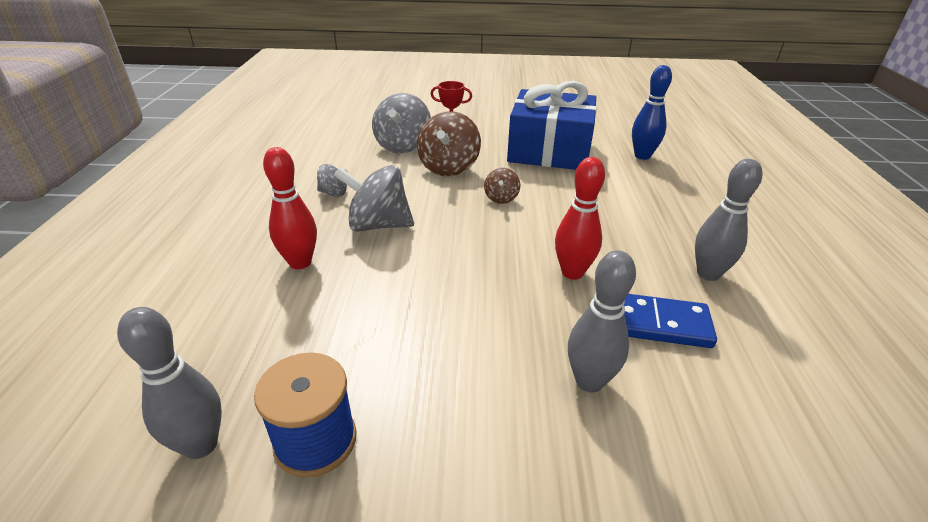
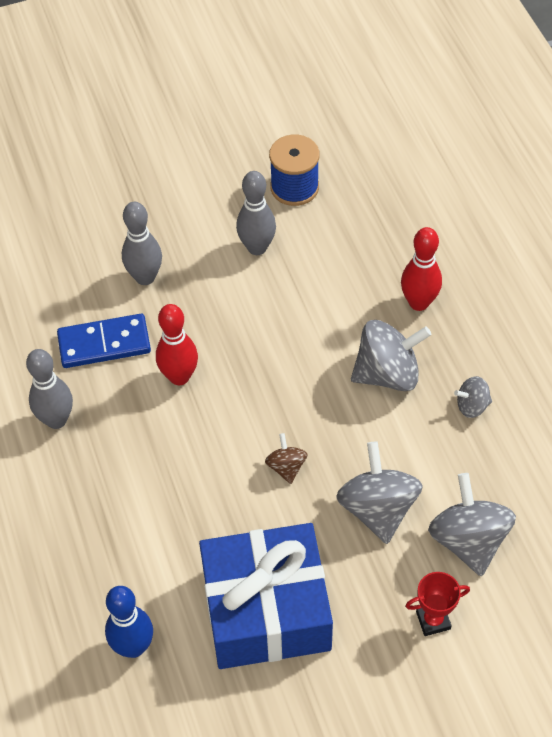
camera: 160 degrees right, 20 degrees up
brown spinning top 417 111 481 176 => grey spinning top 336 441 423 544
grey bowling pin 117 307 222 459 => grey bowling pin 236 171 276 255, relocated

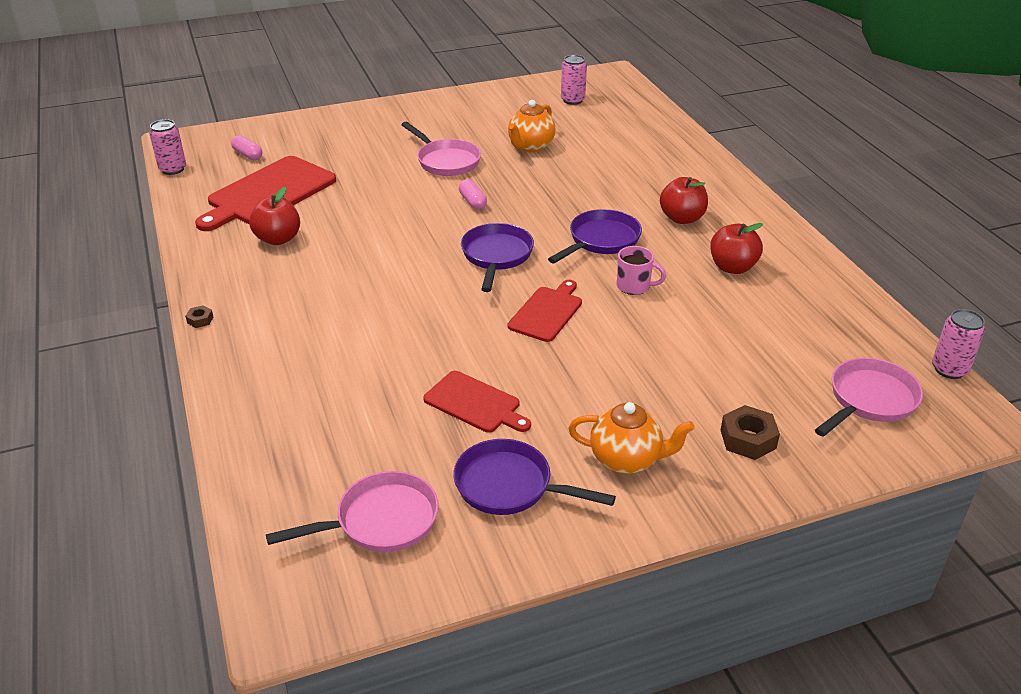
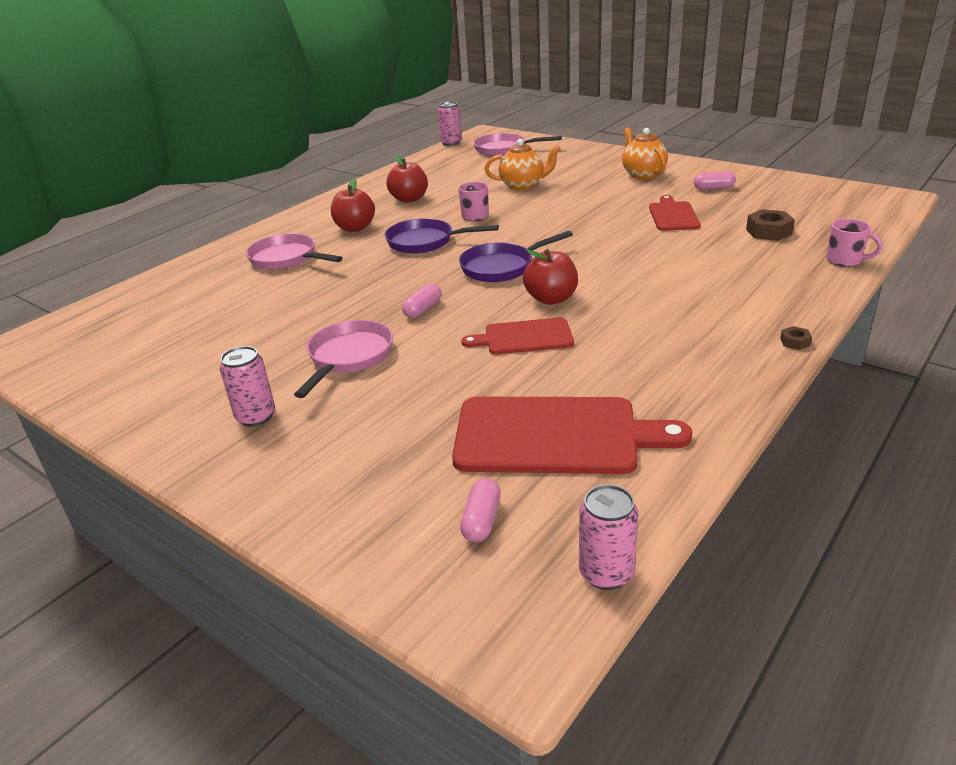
camera: 120 degrees left, 5 degrees down
pink can 561 55 587 105 => pink can 220 346 275 427, relocated
orange teapot 508 100 556 152 => orange teapot 484 139 561 190, relocated
red apple 249 187 300 245 => red apple 523 249 578 305, relocated
red cutting board 508 280 582 342 => red cutting board 461 317 574 354, relocated
brown nut 721 405 780 460 => brown nut 746 209 795 241, relocated
purple pan 453 439 616 515 => pink capsule 694 172 736 190
pink pan 266 471 439 552 => pink pan 246 233 343 270, relocated
nothing => pink mug 826 219 882 267

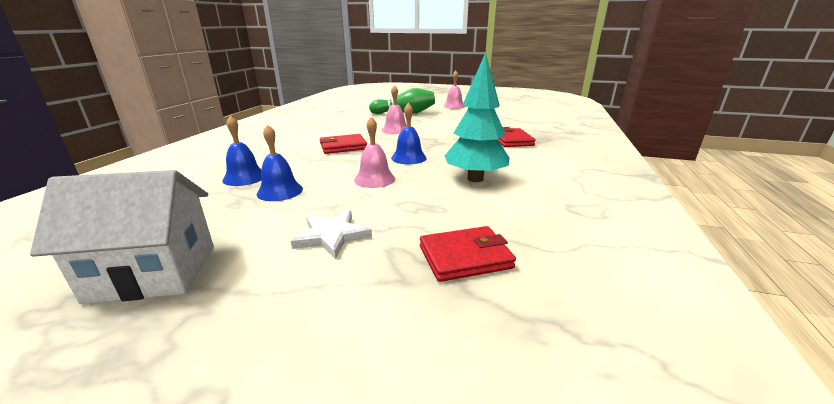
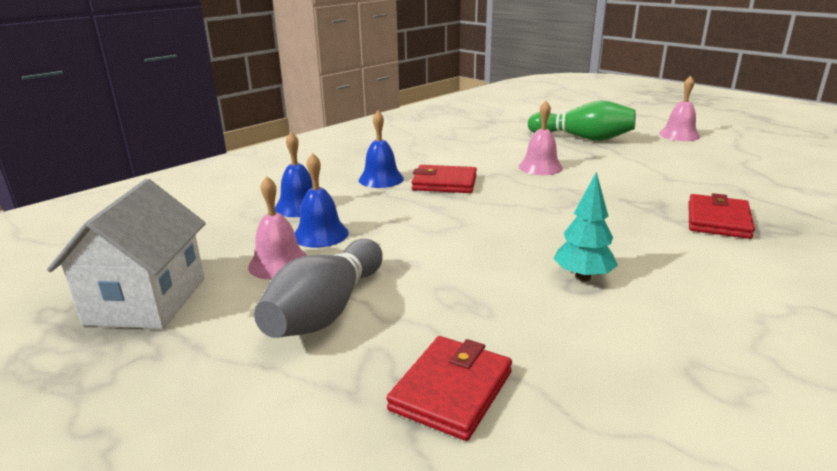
camera: 30 degrees right, 0 degrees up
turquoise tree 445 52 510 182 => turquoise tree 553 172 618 281, x0.61
blue bell 391 103 427 164 => blue bell 359 111 404 188, relocated
pink bell 354 117 395 188 => pink bell 248 176 307 280, relocated
white house 30 170 214 304 => white house 47 179 206 329, 75 degrees clockwise
white star 291 210 372 259 => grey bowling pin 254 239 383 338
red wallet 420 226 516 282 => red wallet 387 336 512 441, 75 degrees counterclockwise

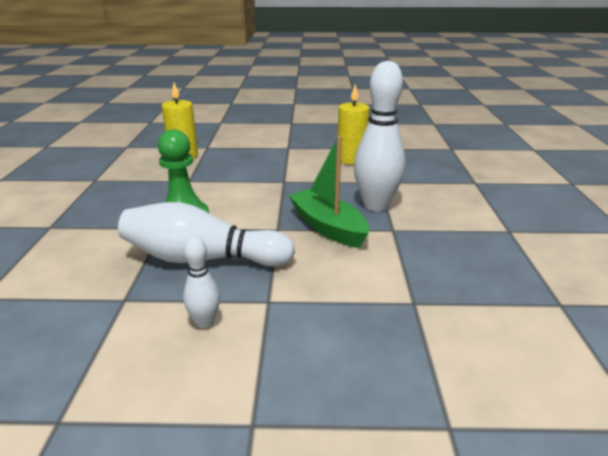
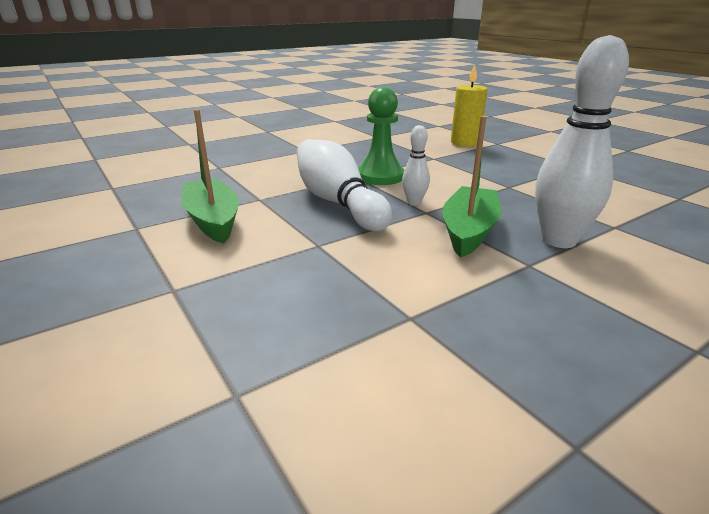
camera: 55 degrees right, 0 degrees up
yellow candle 338 84 369 165 => nothing
white bowling pin 183 236 220 328 => white bowling pin 402 125 430 205, relocated
nothing => green boat 181 109 239 243

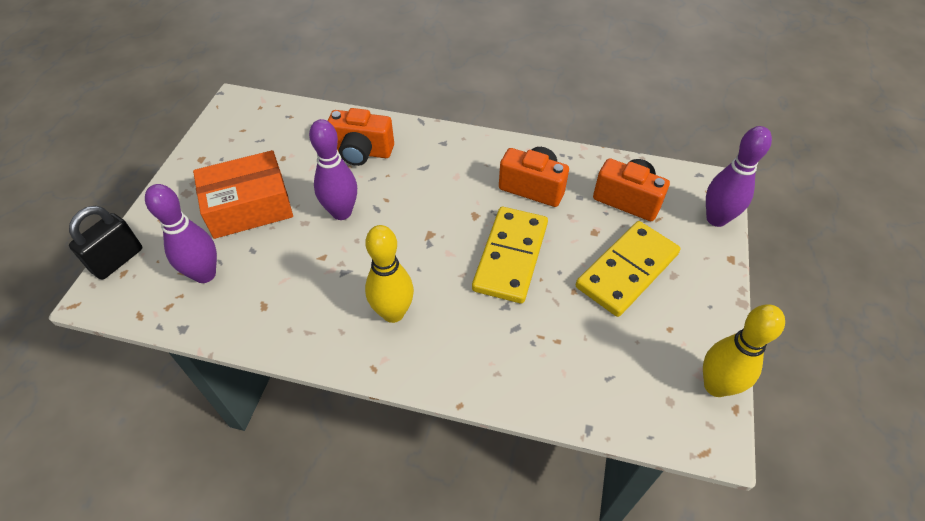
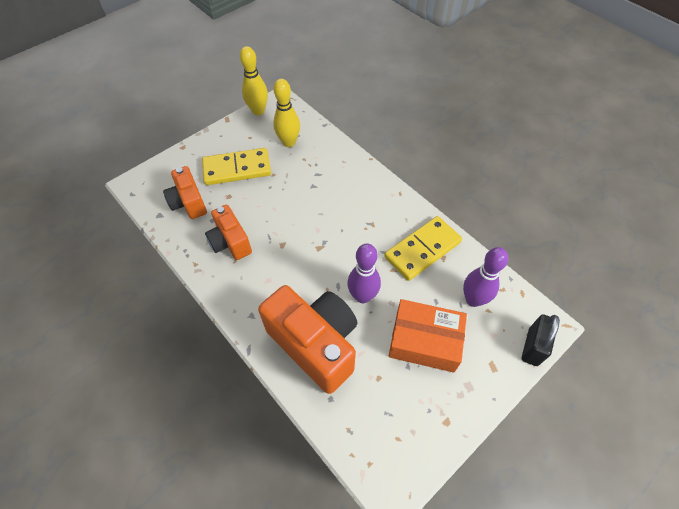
camera: 145 degrees left, 5 degrees up
orange camera 328 108 394 166 => orange camera 258 285 358 394, x1.76
purple bowling pin 706 126 772 227 => nothing
black padlock 69 206 142 280 => black padlock 522 315 560 366, 45 degrees counterclockwise
yellow domino 472 207 548 303 => yellow domino 384 216 462 281, relocated
yellow bowling pin 365 225 414 323 => yellow bowling pin 273 79 300 147, relocated

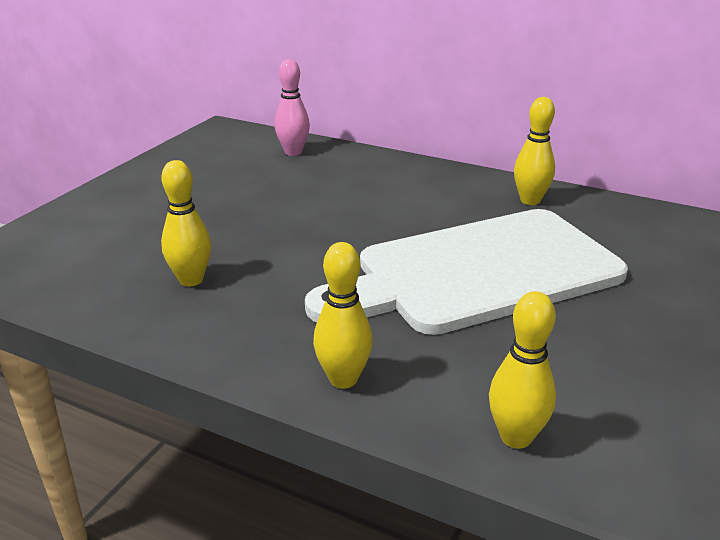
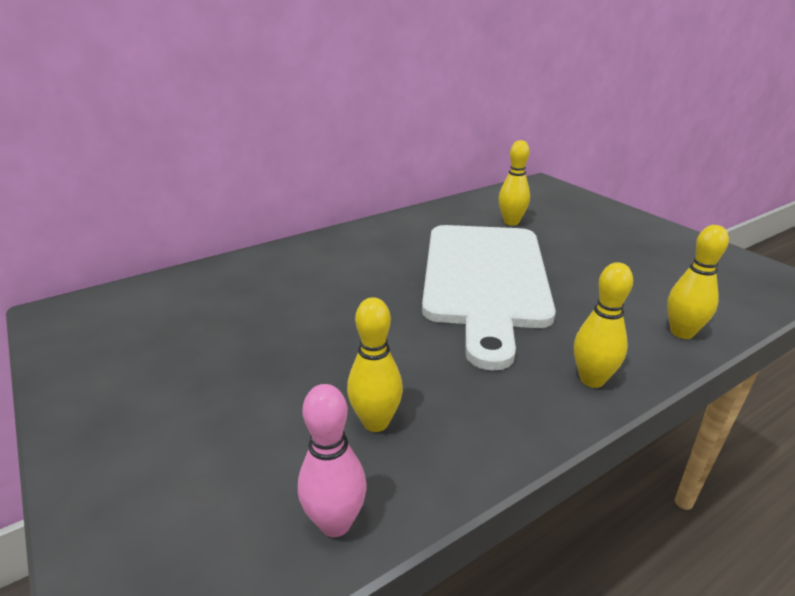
camera: 60 degrees left, 0 degrees up
pink bowling pin 274 59 310 156 => pink bowling pin 298 384 367 537, relocated
yellow bowling pin 514 97 555 205 => yellow bowling pin 499 140 530 226, relocated

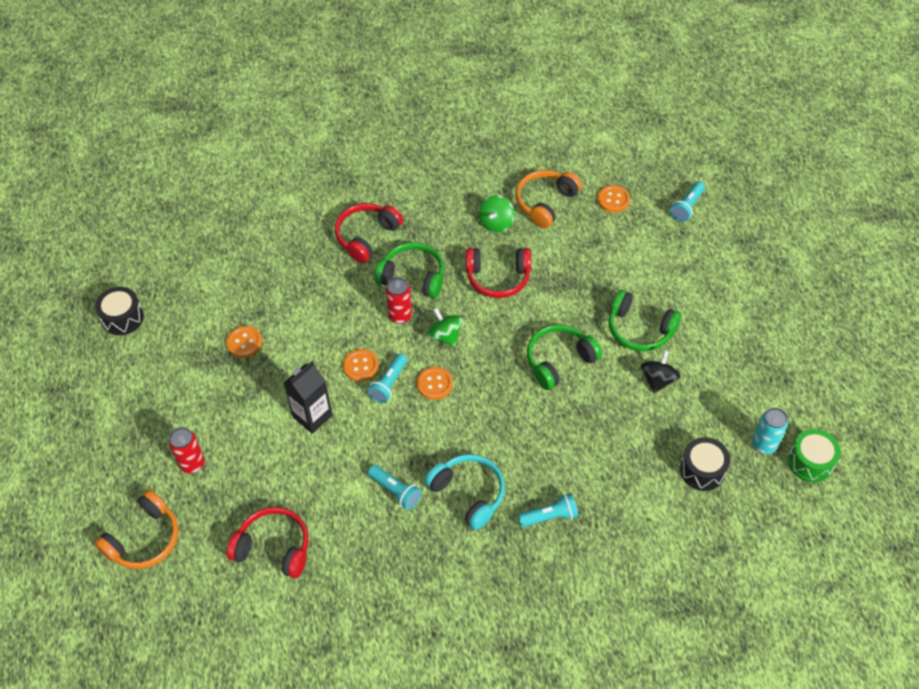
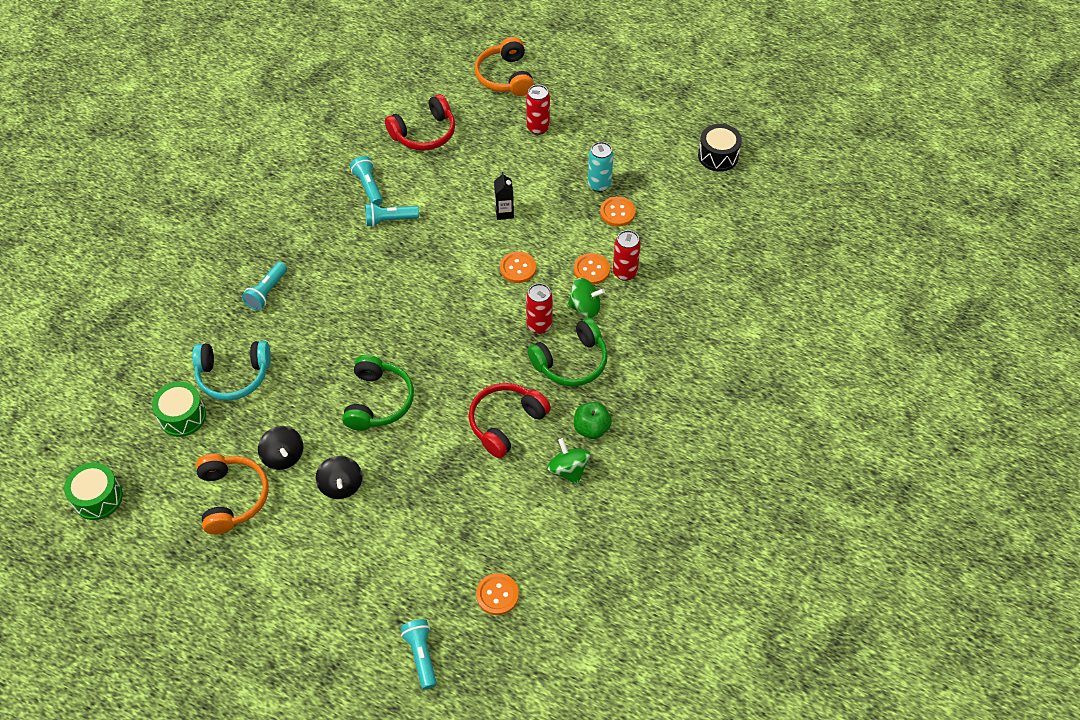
camera: 130 degrees right, 0 degrees up
orange headphones 516 170 582 228 => orange headphones 196 454 269 534, relocated
red headphones 335 203 403 263 => nothing
green headphones 609 290 682 351 => black spinning top 316 456 362 499
green spinning top 427 308 463 347 => green spinning top 567 278 605 318, relocated
turquoise flashlight 367 354 408 403 => turquoise flashlight 350 156 383 206, relocated
black carton 284 361 332 434 => black carton 494 172 514 220, x0.62
orange button 417 367 453 400 => orange button 574 253 610 285, relocated
turquoise can 752 408 788 454 => turquoise can 588 142 614 192, relocated
black drum 680 437 730 491 => green drum 152 382 206 437
turquoise headphones 425 454 505 530 => turquoise headphones 192 341 271 401, relocated
nothing => red can 613 230 641 281
nothing => green apple 574 402 612 439

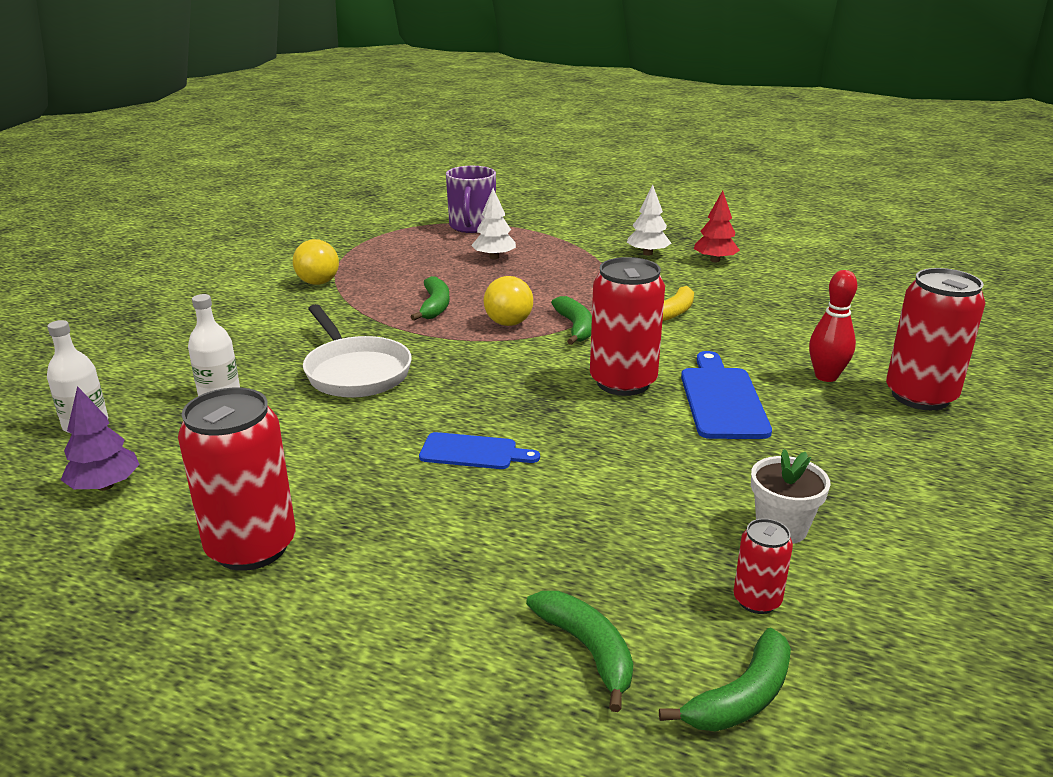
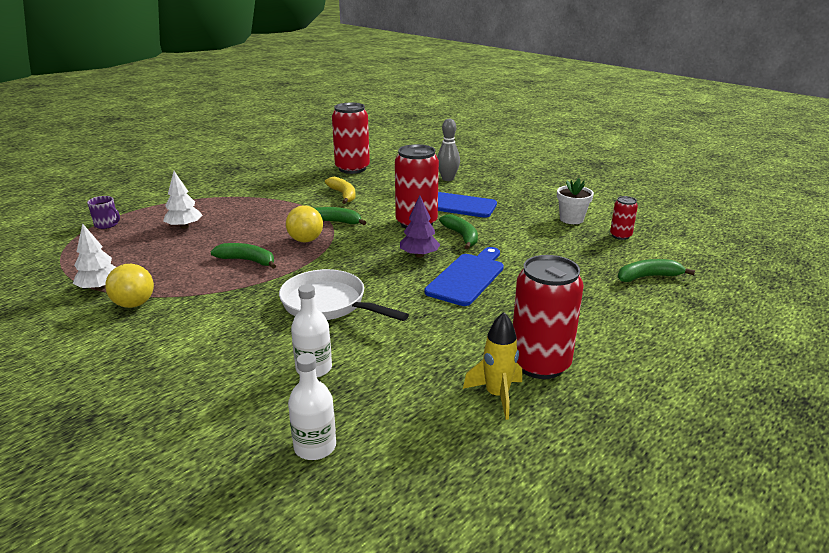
camera: 70 degrees left, 0 degrees up
purple mug 446 166 496 233 => purple mug 87 196 120 229, x0.53
white tree 626 185 671 256 => white tree 73 223 116 291, relocated
red tree 694 191 740 262 => nothing
red can 886 268 986 410 => red can 332 103 370 174, relocated
red bowling pin 809 270 858 382 => grey bowling pin 437 119 460 181
white pan 303 304 412 398 => white pan 279 269 409 321, 135 degrees counterclockwise
purple tree 61 386 140 491 => purple tree 400 195 440 258, relocated
blue cutting board 419 432 540 469 => blue cutting board 425 247 504 306, x1.56
green banana 659 628 791 732 => green banana 439 214 478 249, relocated
nothing => yellow rocket 463 312 522 420

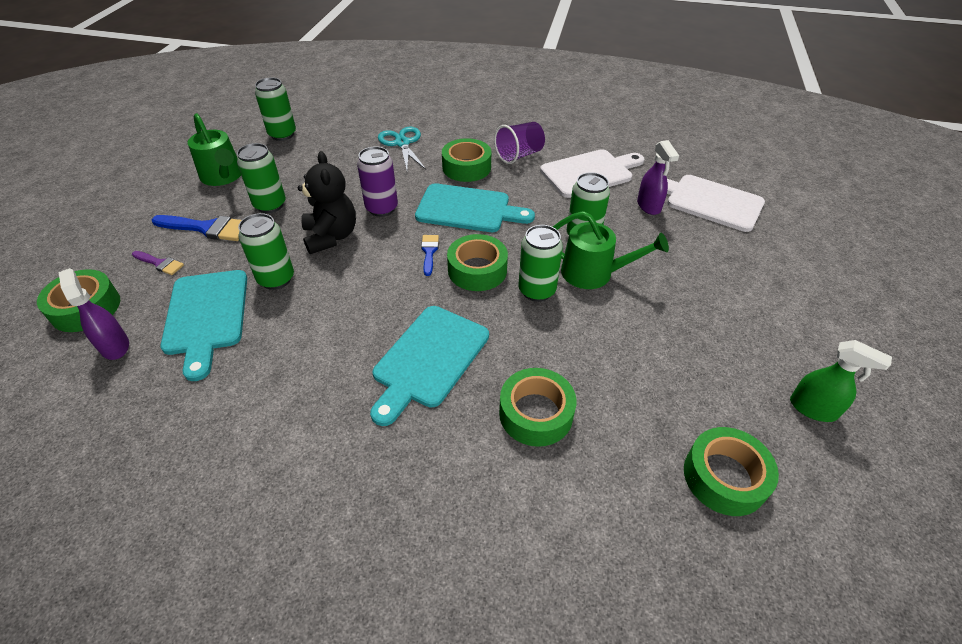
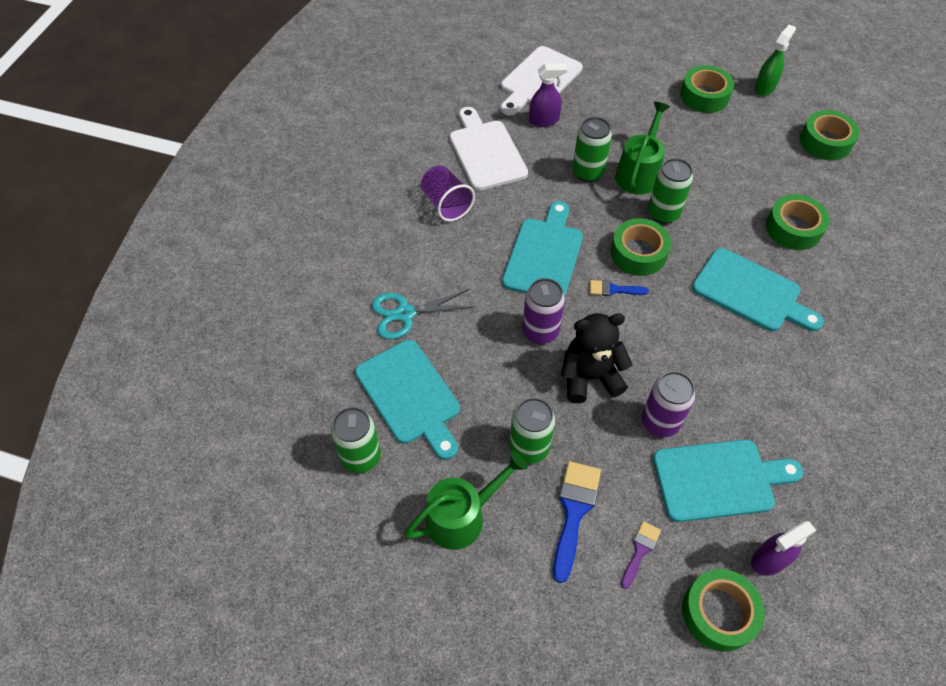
camera: 85 degrees left, 10 degrees up
green tape 442 138 491 182 => green tape 680 65 734 113, relocated
green can 238 213 294 290 => purple can 642 371 695 437
nothing => turquoise cutting board 355 340 460 460

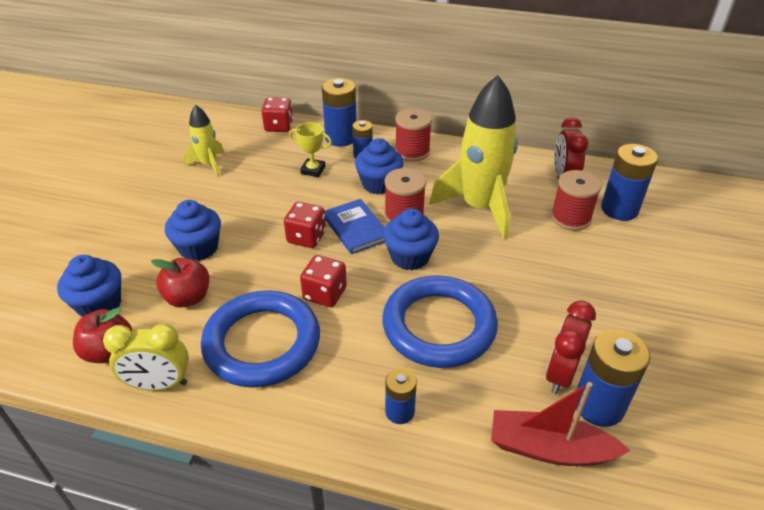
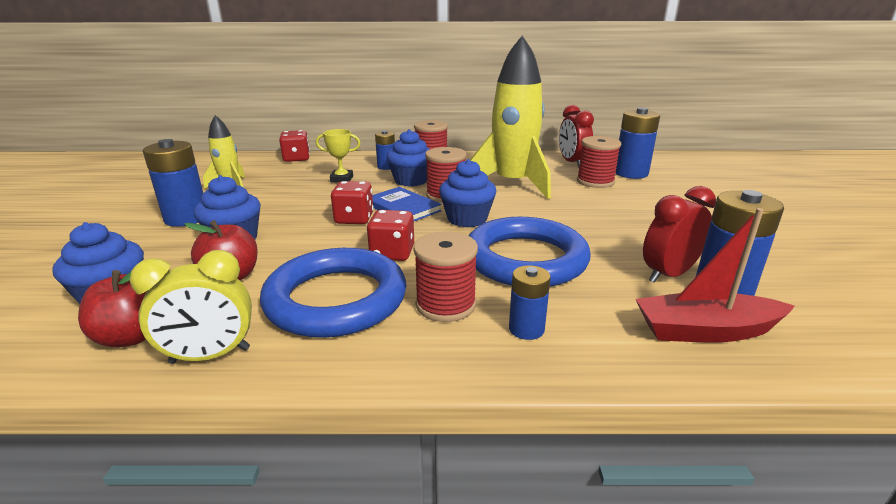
camera: 15 degrees left, 15 degrees down
blue battery 322 78 357 147 => blue battery 143 139 203 227, relocated
red clock 546 300 596 394 => red clock 643 186 716 283, 45 degrees clockwise
nothing => red spool 413 231 478 322

